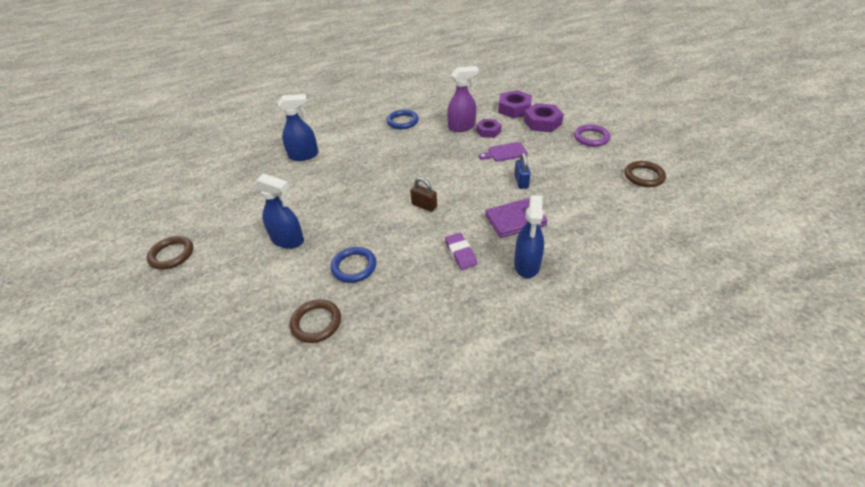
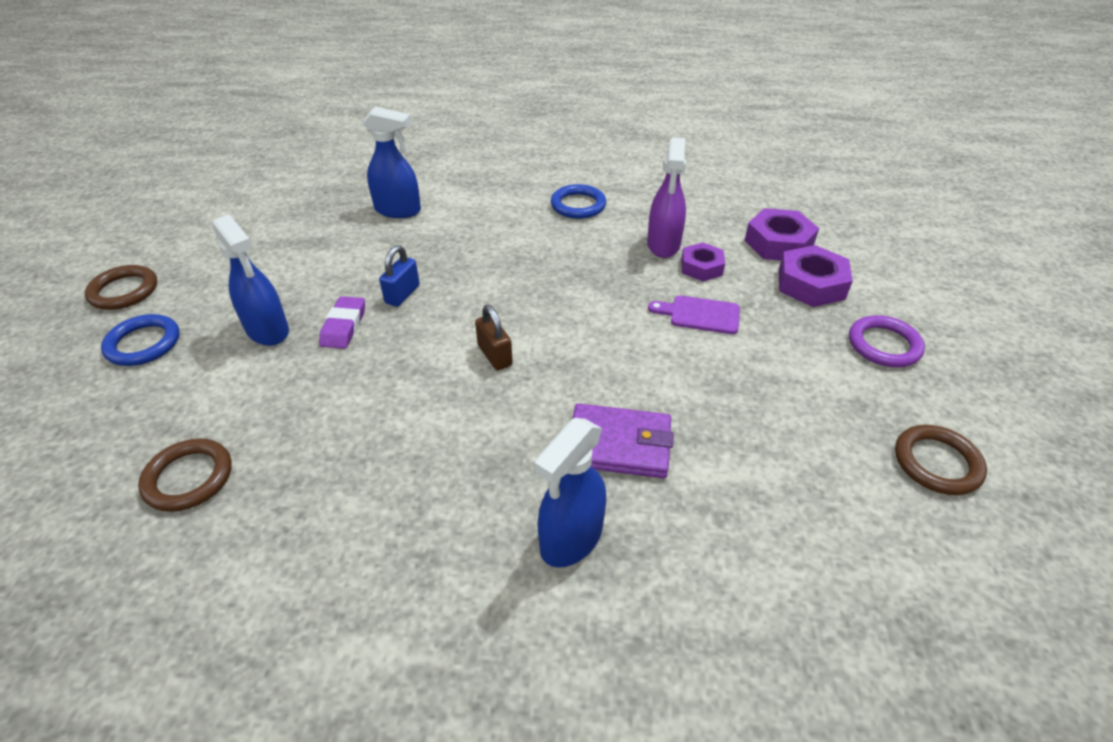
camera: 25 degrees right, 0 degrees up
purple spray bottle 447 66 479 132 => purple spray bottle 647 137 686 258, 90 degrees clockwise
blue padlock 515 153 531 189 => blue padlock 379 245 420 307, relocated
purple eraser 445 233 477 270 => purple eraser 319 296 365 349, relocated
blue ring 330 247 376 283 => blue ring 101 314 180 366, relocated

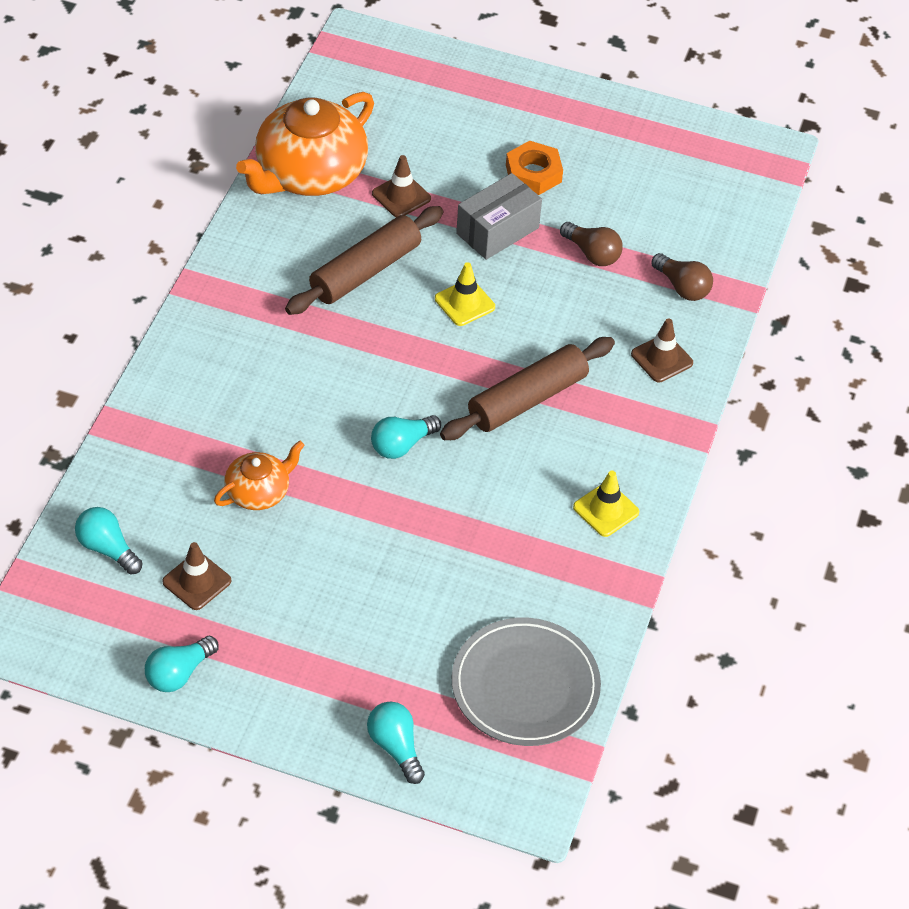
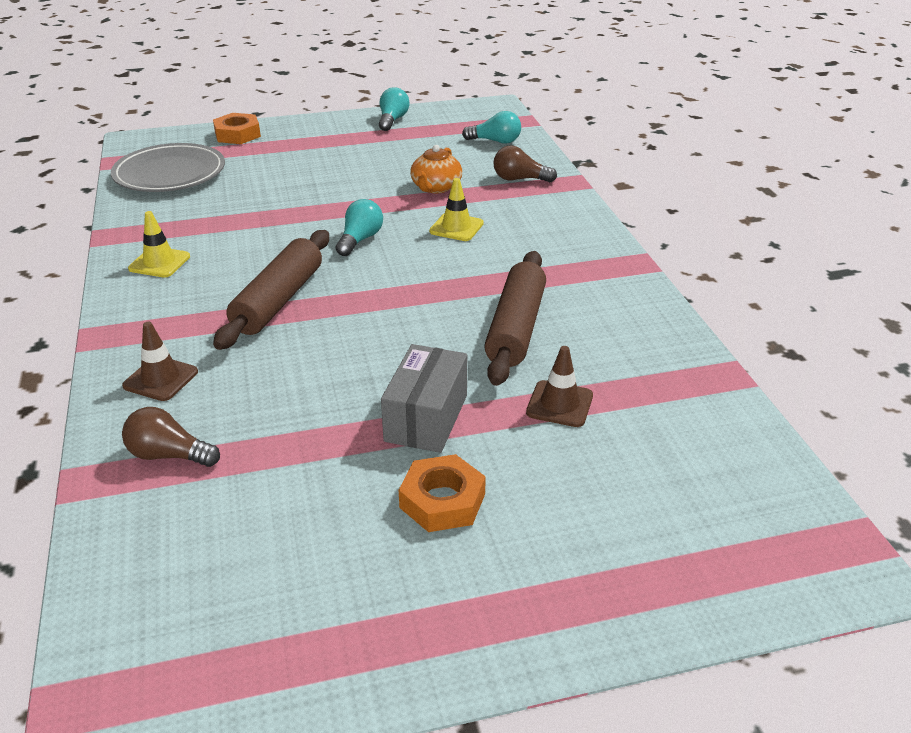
camera: 150 degrees right, 15 degrees down
orange teapot 236 92 374 196 => nothing
brown light bulb 560 222 623 266 => brown light bulb 493 146 557 182, relocated
yellow traffic cone 435 262 495 326 => yellow traffic cone 429 178 484 241, relocated
brown traffic cone 162 542 231 610 => nothing
turquoise light bulb 367 702 425 784 => orange nut 213 113 261 144

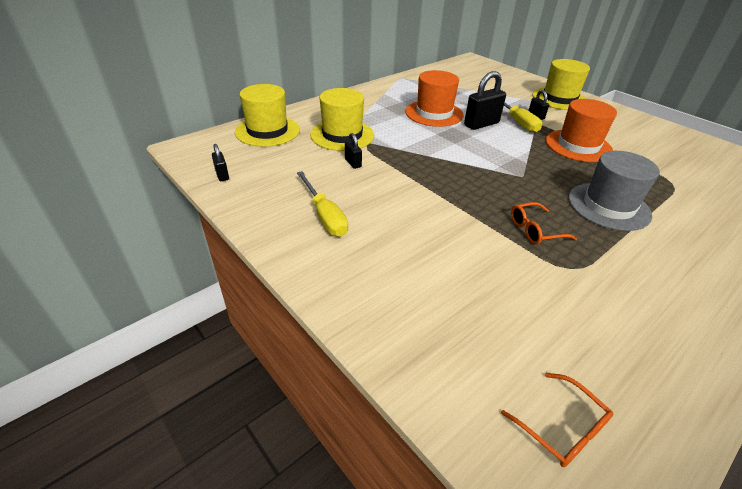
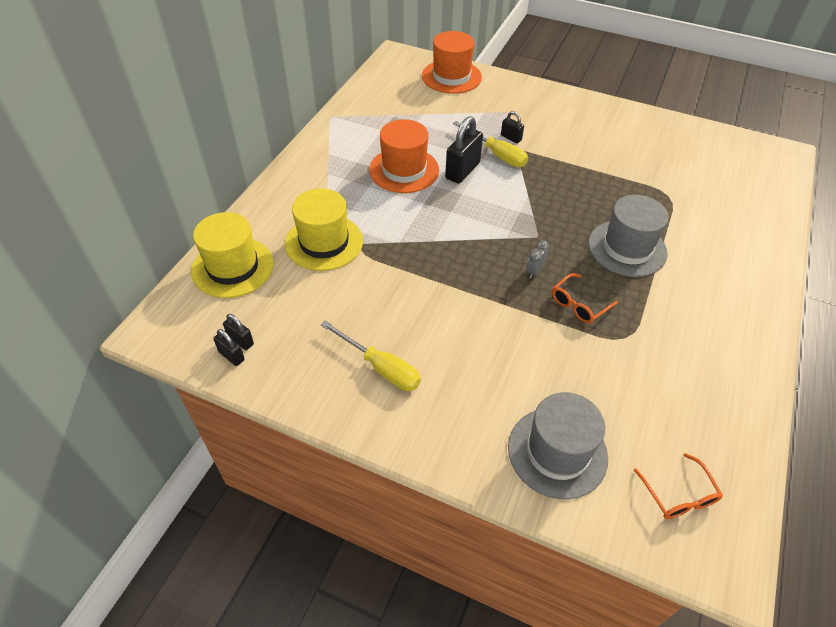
camera: 25 degrees left, 10 degrees up
yellow hat 532 59 590 110 => nothing
orange hat 545 99 617 162 => orange hat 422 31 482 94, relocated
black padlock 345 133 362 169 => black padlock 223 314 254 350, relocated
orange glasses 501 373 613 467 => orange glasses 634 453 723 519, 45 degrees clockwise
nothing => grey clock 526 240 549 279
nothing => grey hat 508 392 608 499

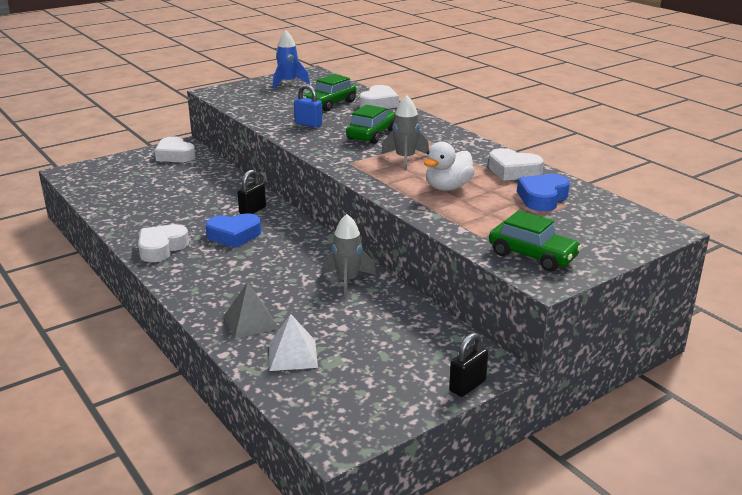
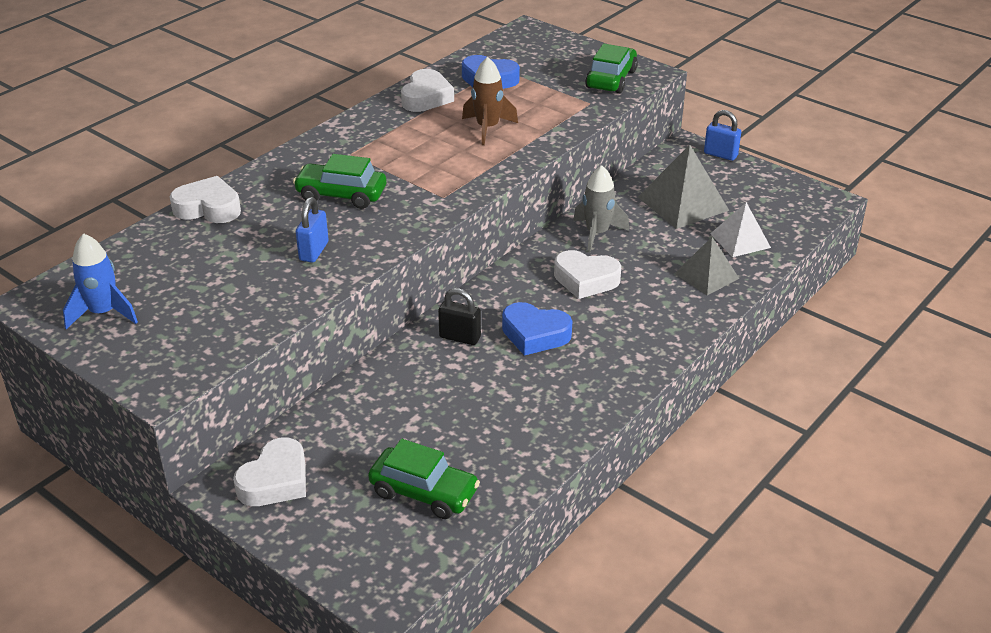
camera: 105 degrees left, 10 degrees up
green car 303 74 357 111 => green car 368 439 480 519, relocated
grey rocket 382 95 429 170 => nothing
white duck 424 142 475 191 => brown rocket 462 57 518 145
blue heart 205 214 262 248 => blue heart 502 302 572 356, 135 degrees clockwise
white heart 138 224 189 262 => white heart 554 250 621 299, relocated
black padlock 449 333 488 397 => blue padlock 704 110 741 161
nothing => grey pyramid 638 145 729 229

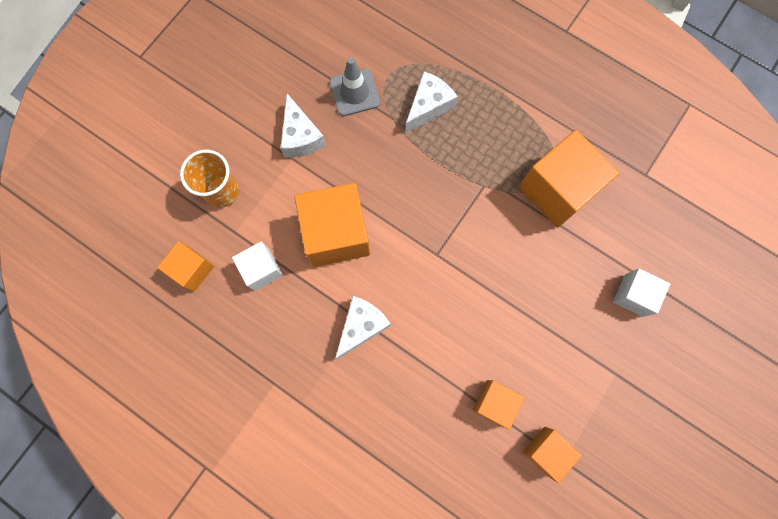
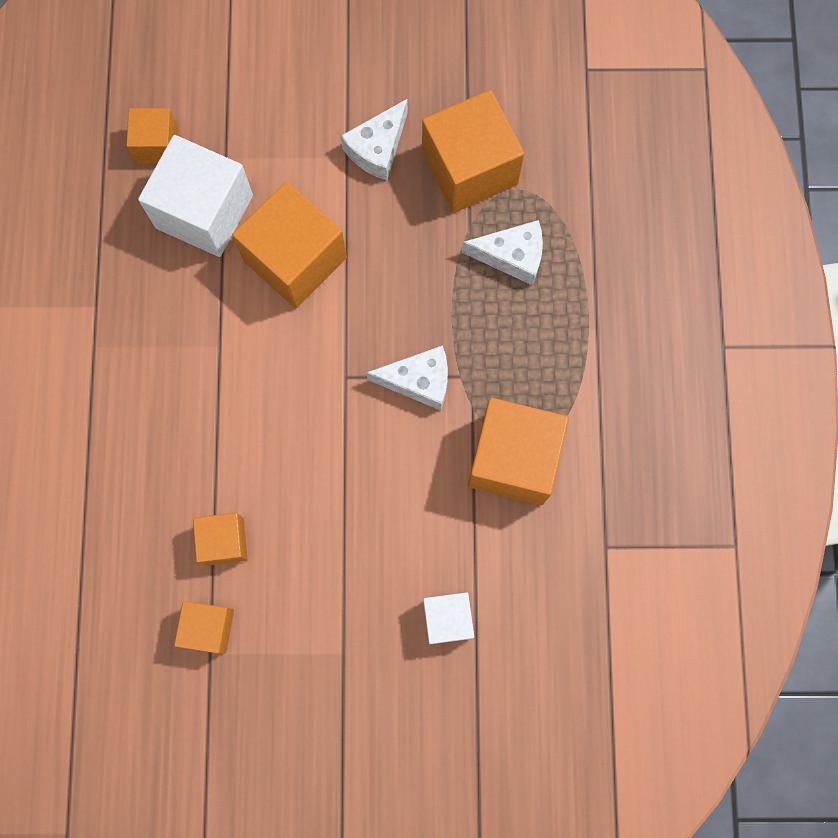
camera: 55 degrees right, 0 degrees up
grey traffic cone 330 58 380 116 => orange cube 422 90 525 213
orange cup 180 150 239 208 => nothing
white cube 232 241 283 291 => white cube 138 135 253 257, x1.81
white cheese 335 296 391 359 => white cheese 366 345 448 410, relocated

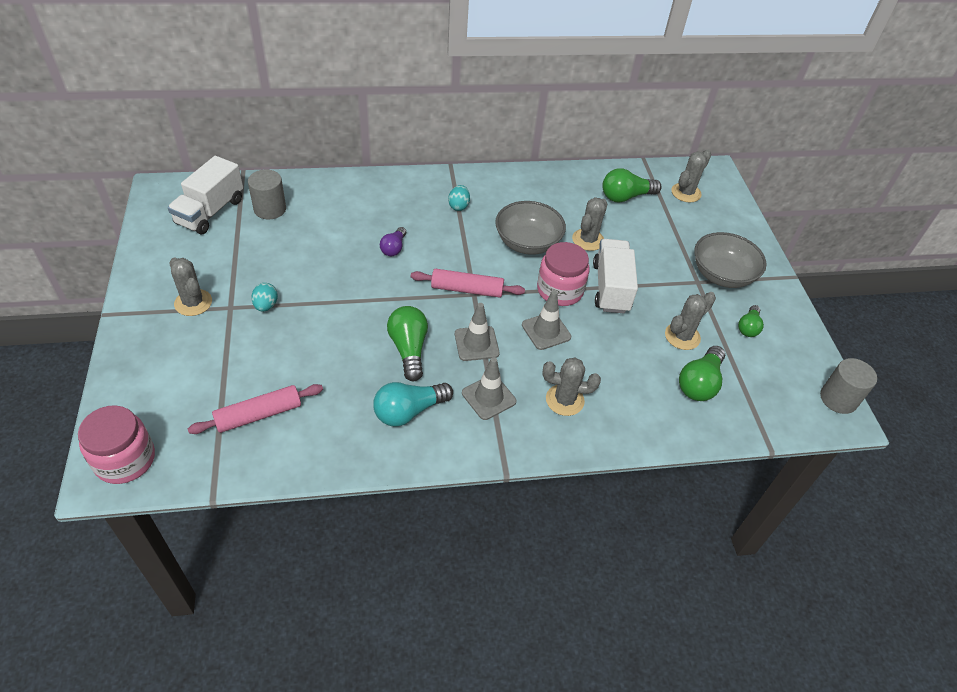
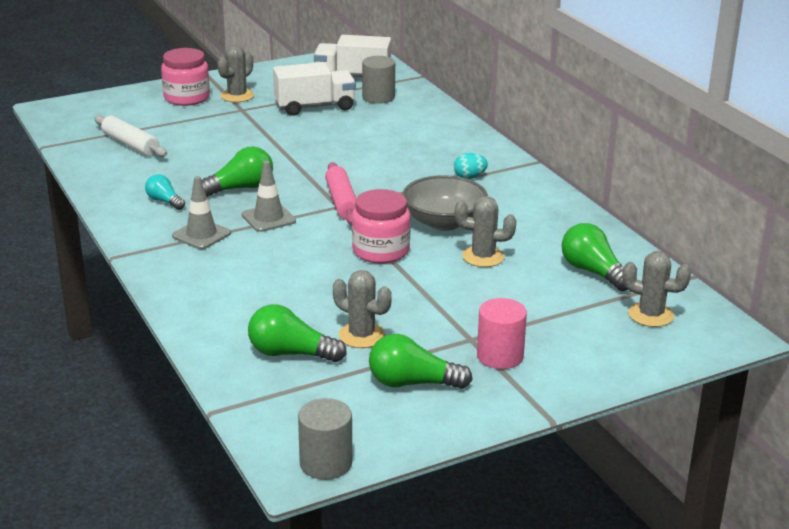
camera: 75 degrees right, 20 degrees down
purple light bulb 380 227 406 256 => nothing
grey bowl 694 232 767 288 => pink cylinder 477 298 527 369
white truck 593 239 638 313 => white truck 273 62 356 116, relocated
turquoise egg 251 283 278 312 => nothing
grey traffic cone 522 290 571 350 => nothing
green light bulb 738 305 764 337 => green light bulb 369 334 473 389, x1.62
grey cactus 542 357 601 416 => nothing
turquoise light bulb 373 382 453 427 => turquoise light bulb 145 174 185 210, x0.62
pink rolling pin 188 384 323 434 => white rolling pin 94 115 167 157
pink jar 78 405 155 484 => pink jar 161 48 210 106, relocated

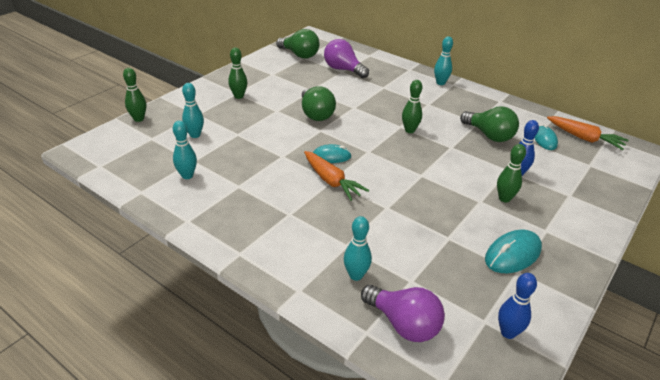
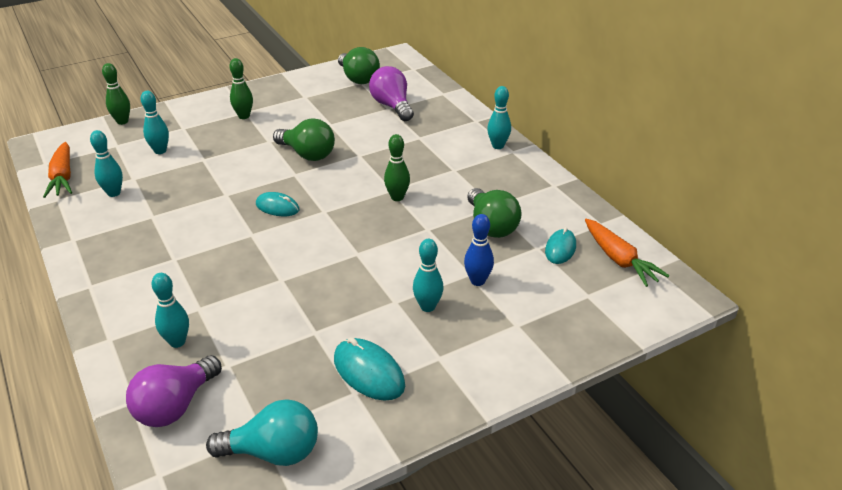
camera: 25 degrees right, 0 degrees up
green light bulb 302 86 336 121 => green light bulb 273 118 335 161, 60 degrees counterclockwise
green bowling pin 497 144 526 203 => turquoise bowling pin 413 239 444 312
orange carrot 304 151 369 201 => orange carrot 43 142 72 198, relocated
turquoise mouse 485 230 542 273 => turquoise mouse 334 337 405 401, 60 degrees clockwise
blue bowling pin 498 273 537 339 => turquoise light bulb 206 399 318 466
purple light bulb 361 285 445 342 => purple light bulb 126 355 222 427, 60 degrees clockwise

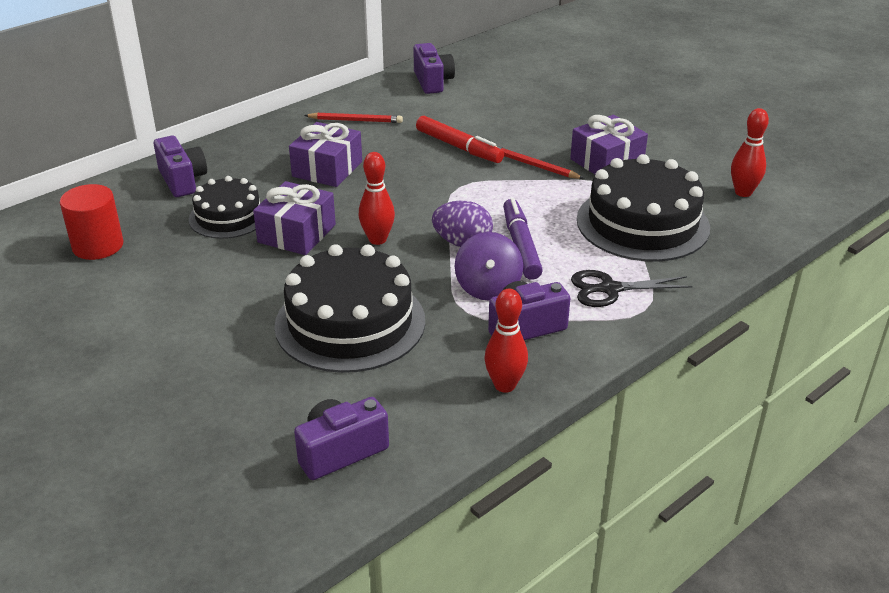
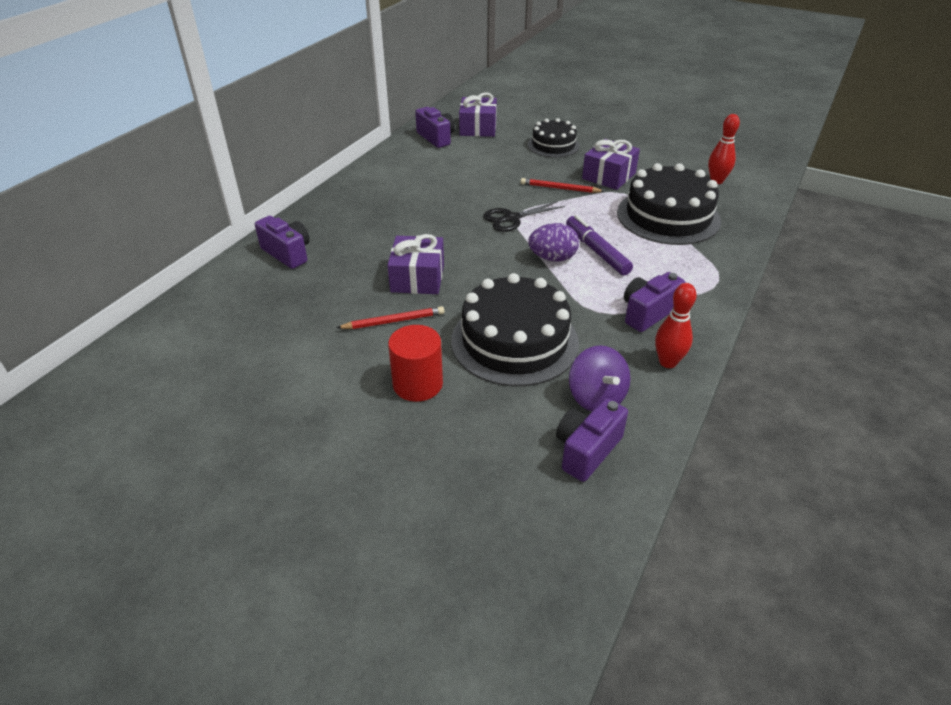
camera: 20 degrees left, 5 degrees up
red pencil 304 112 403 123 => red pencil 337 306 445 329, relocated
red marker 416 116 504 163 => nothing
purple gift 289 122 362 187 => purple gift 459 92 497 137, relocated
red bowling pin 359 152 395 245 => nothing
black cake 189 176 261 239 => black cake 528 118 580 158, relocated
red cylinder 60 184 123 260 => red cylinder 388 325 443 402, relocated
purple spinning top 455 232 523 301 => purple spinning top 569 345 630 411, relocated
black scissors 571 270 693 307 => black scissors 483 201 565 232, relocated

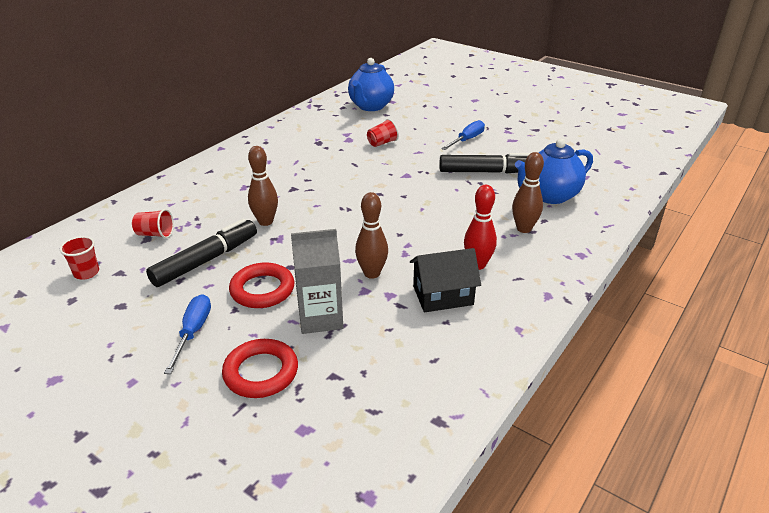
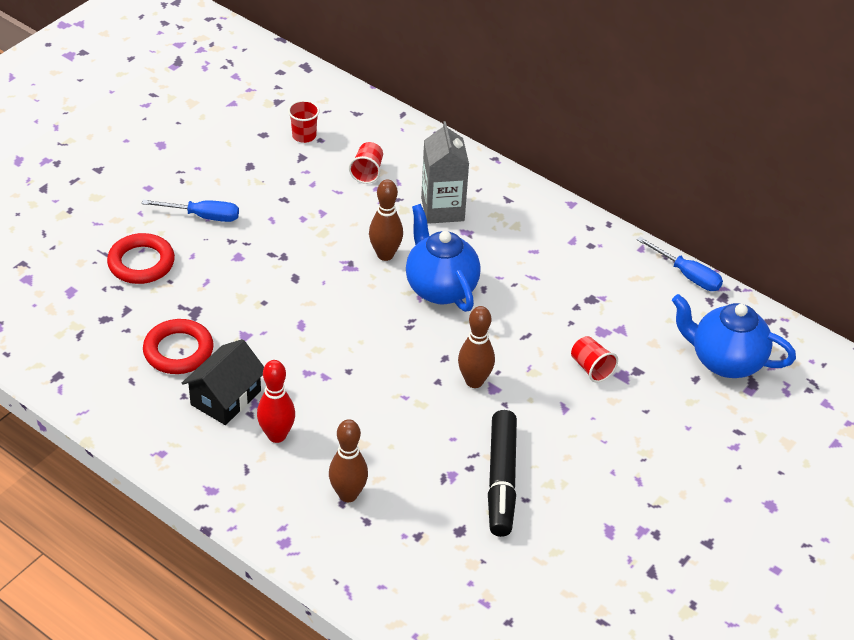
camera: 90 degrees right, 10 degrees up
blue screwdriver 441 120 485 150 => blue screwdriver 637 236 723 291, relocated
blue teapot 515 139 593 204 => blue teapot 406 204 481 312, relocated
brown bowling pin 355 192 388 279 => brown bowling pin 458 306 495 388, relocated
black marker 146 218 257 287 => nothing
grey carton 291 229 343 334 => grey carton 421 121 469 224, relocated
black house 410 248 481 312 => black house 182 339 264 425, 45 degrees clockwise
red ring 229 262 295 308 => red ring 143 319 214 374, relocated

